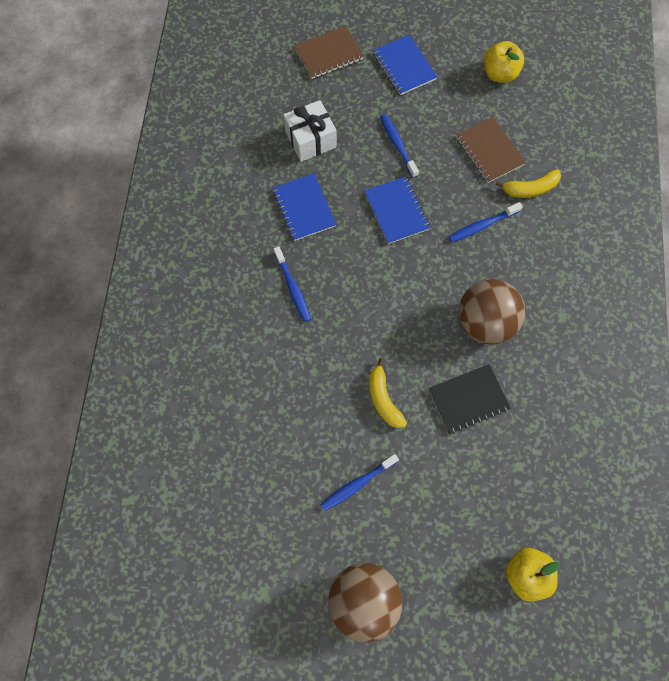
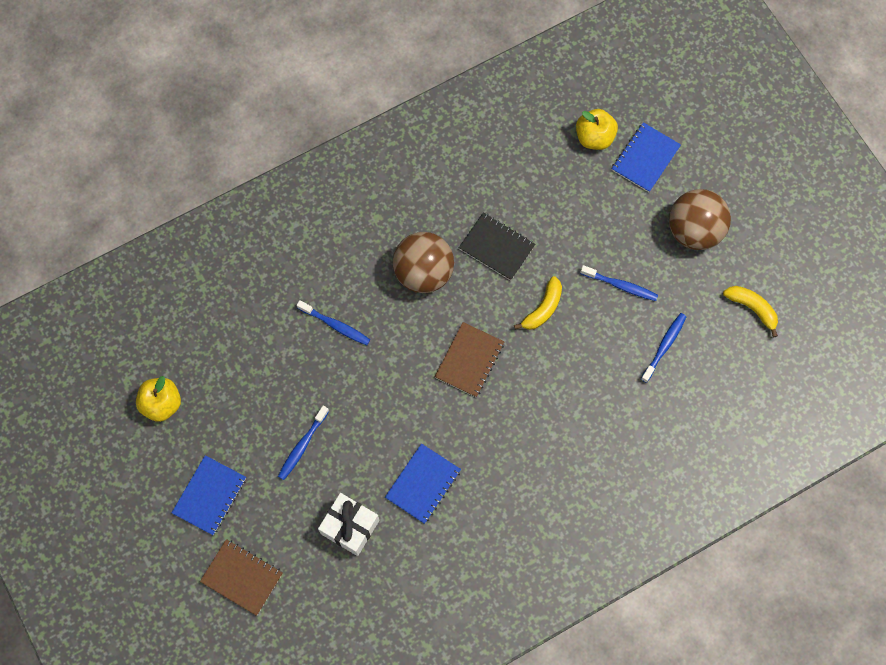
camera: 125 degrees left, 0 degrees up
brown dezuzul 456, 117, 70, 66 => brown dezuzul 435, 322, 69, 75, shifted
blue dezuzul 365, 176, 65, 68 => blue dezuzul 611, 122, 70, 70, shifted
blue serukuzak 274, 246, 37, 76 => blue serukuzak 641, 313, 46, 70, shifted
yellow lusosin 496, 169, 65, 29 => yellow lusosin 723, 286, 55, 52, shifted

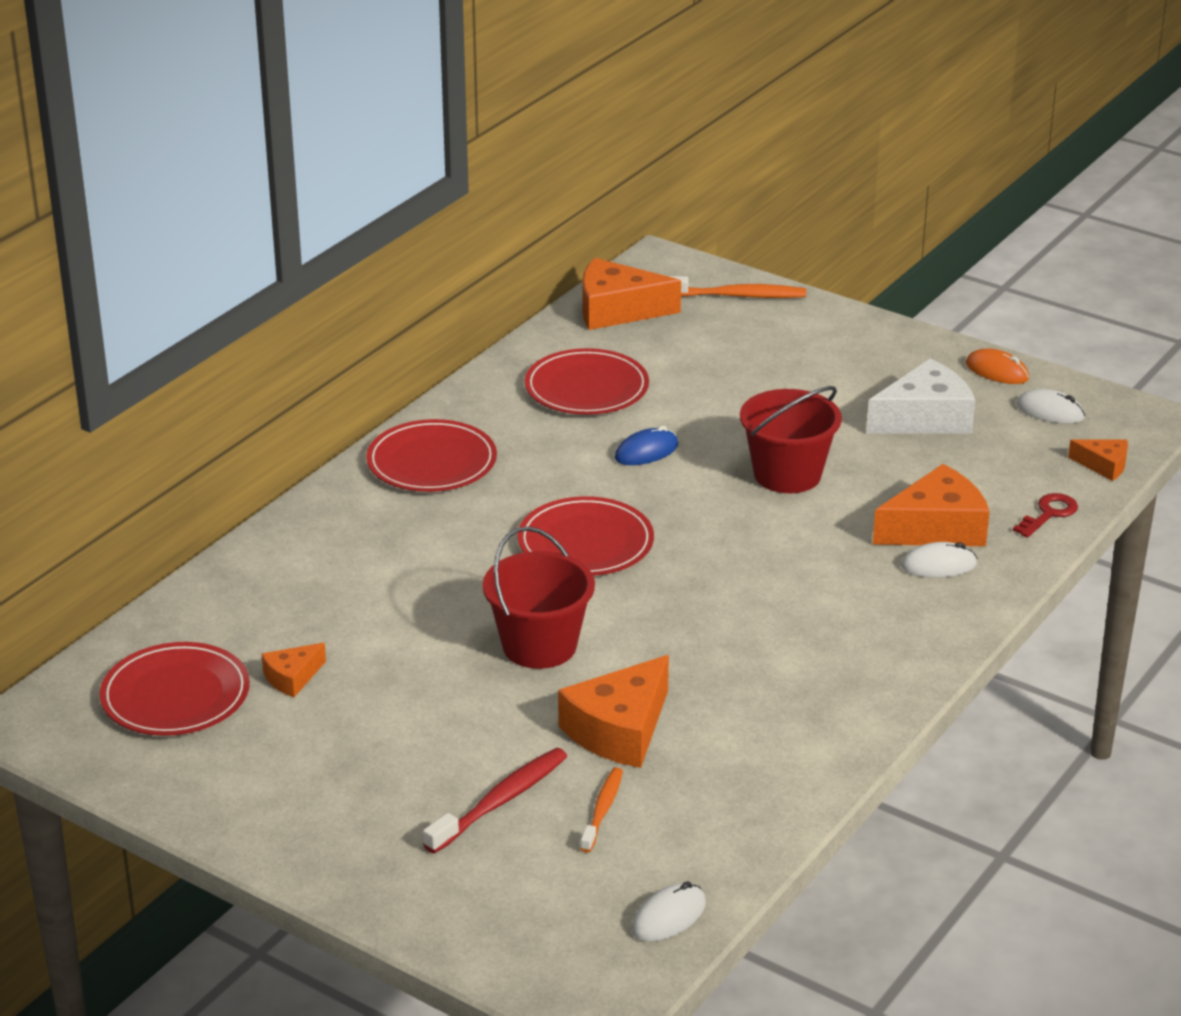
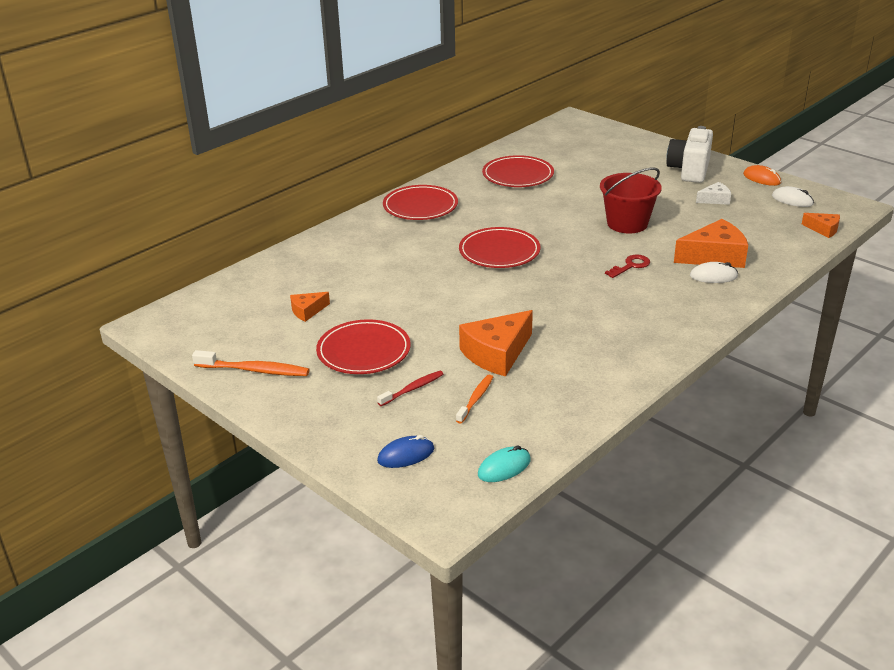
camera: 10 degrees right, 0 degrees up
orange serukuzak 668, 276, 138, 22 => orange serukuzak 192, 350, 117, 26, shifted
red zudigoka 100, 642, 150, 94 => red zudigoka 316, 319, 95, 55, shifted
red serukuzak 423, 748, 145, 106 => red serukuzak 377, 371, 66, 35, x0.64
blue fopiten 615, 426, 63, 39 => blue fopiten 377, 435, 57, 33, shifted
white fopiten 631, 881, 75, 61 => turquoise fopiten 478, 445, 53, 37
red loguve 1013, 493, 65, 45 => red loguve 605, 254, 45, 24, shifted
nothing => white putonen 666, 126, 47, 57
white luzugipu 866, 359, 109, 74 => white luzugipu 696, 182, 35, 23, x0.53
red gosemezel 483, 526, 112, 143 => nothing
orange luzugipu 582, 258, 99, 72 => nothing

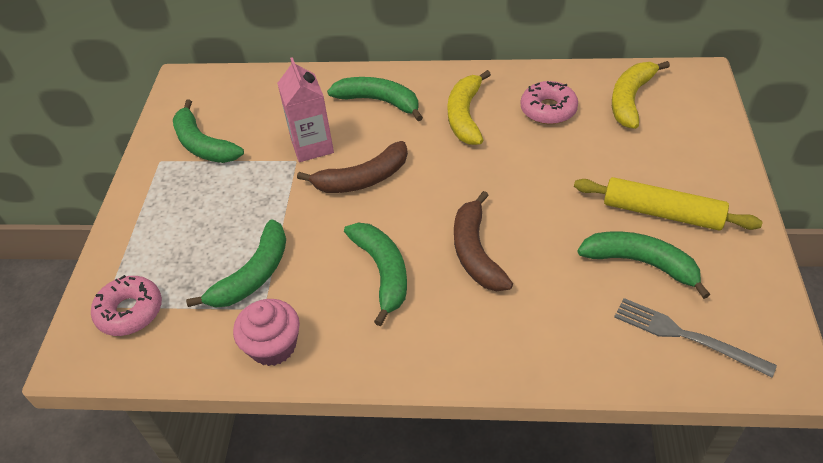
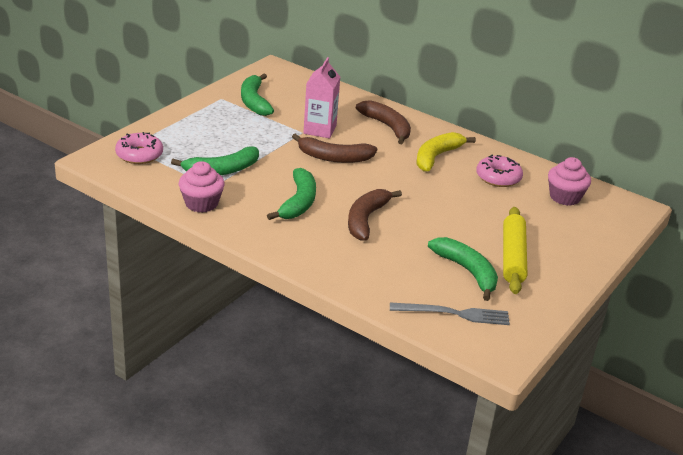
camera: 25 degrees right, 15 degrees down
green lusosin 327, 77, 96, 44 => brown lusosin 356, 100, 55, 44
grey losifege 614, 298, 163, 80 => grey losifege 390, 303, 120, 22, 120 degrees clockwise
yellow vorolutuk 574, 177, 189, 54 => yellow vorolutuk 503, 207, 24, 87, 45 degrees clockwise
yellow lusosin 612, 61, 58, 68 => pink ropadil 548, 157, 43, 49

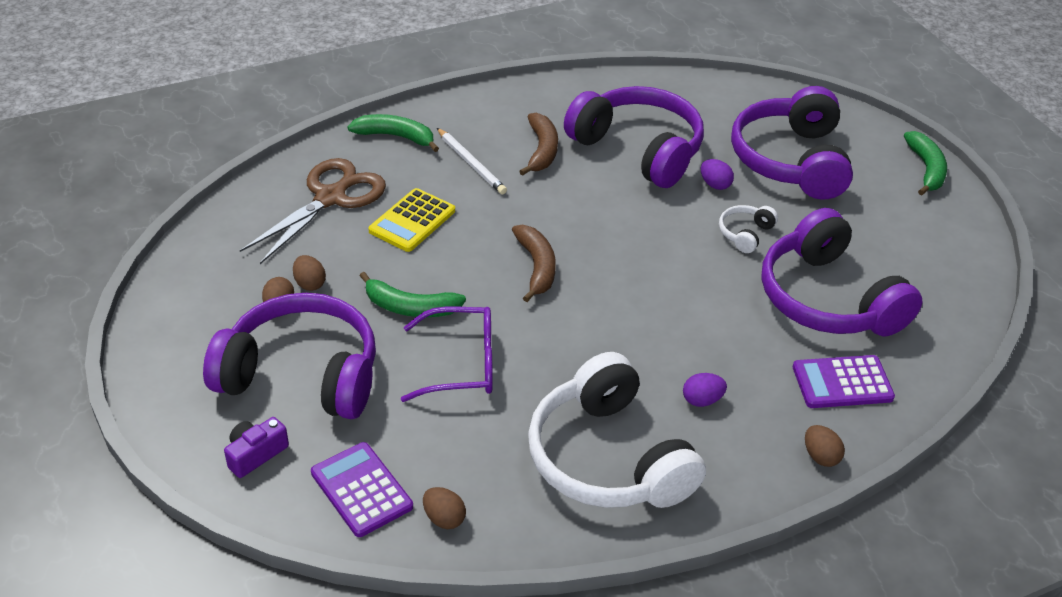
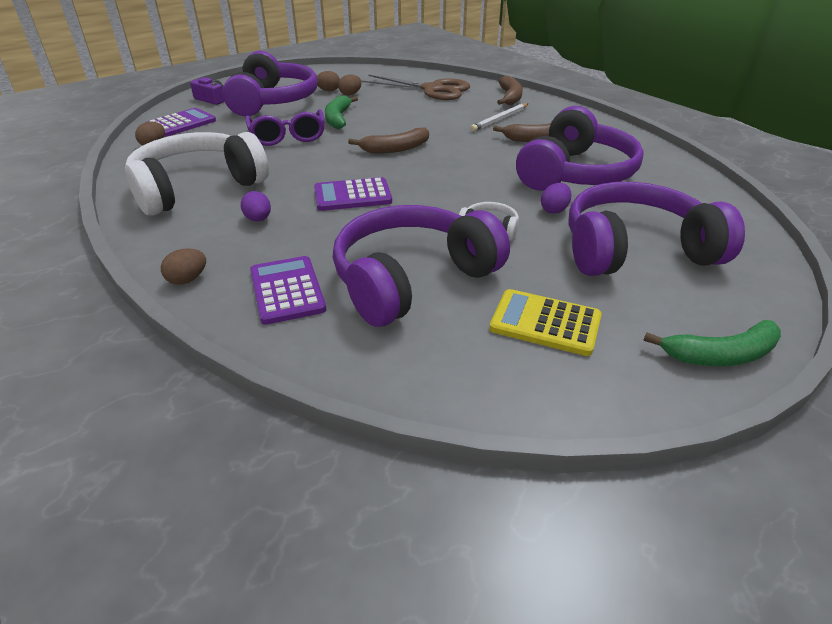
camera: 80 degrees right, 5 degrees down
nothing => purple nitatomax 314, 177, 78, 34
yellow nitatomax 368, 188, 87, 64 => yellow nitatomax 489, 289, 113, 67, shifted
green lusosin 348, 114, 91, 38 => brown lusosin 497, 76, 26, 29

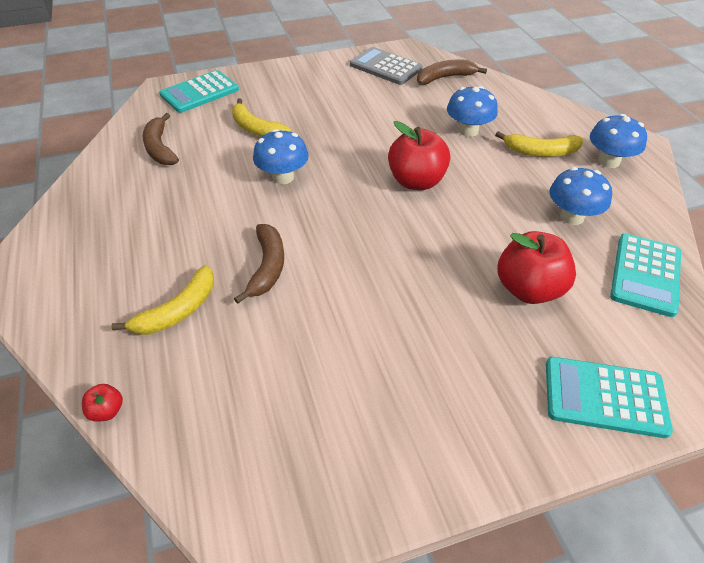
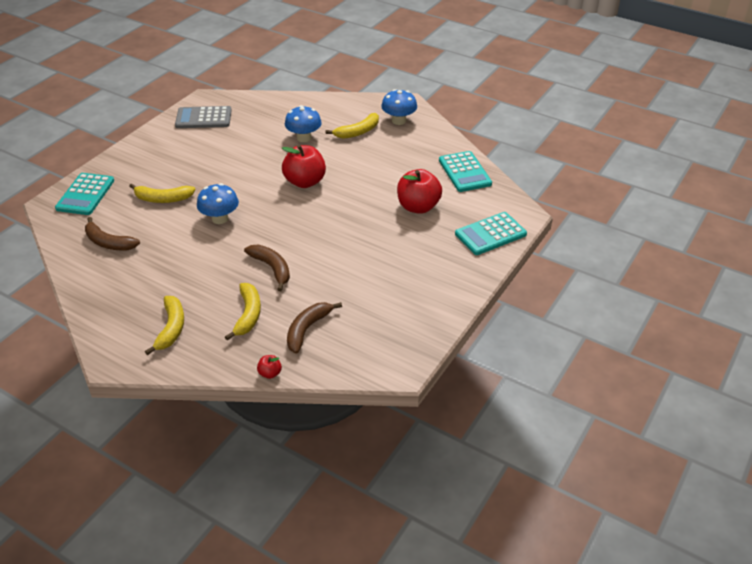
camera: 40 degrees left, 5 degrees down
nothing => yellow lusosin 145, 296, 39, 59
brown lusosin 417, 60, 70, 25 => brown lusosin 287, 302, 55, 52, shifted
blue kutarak 549, 167, 63, 58 => nothing

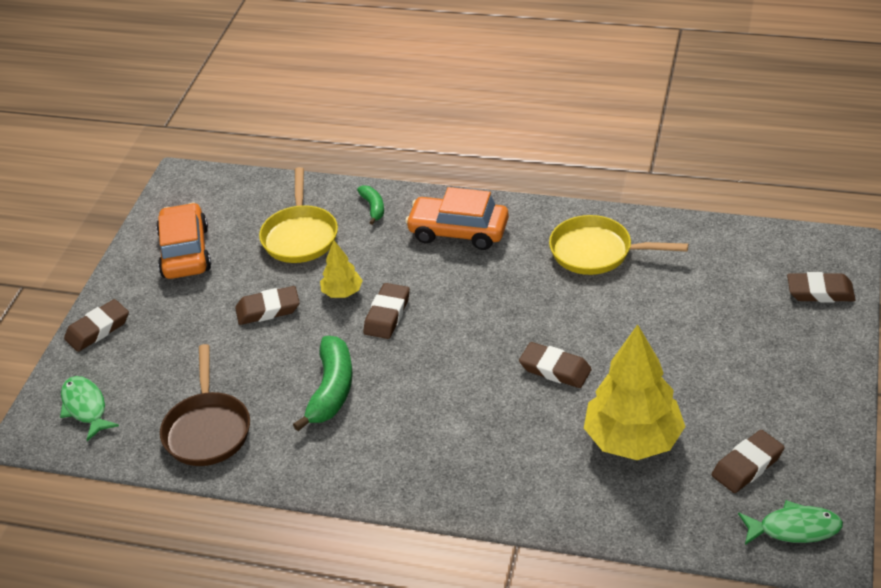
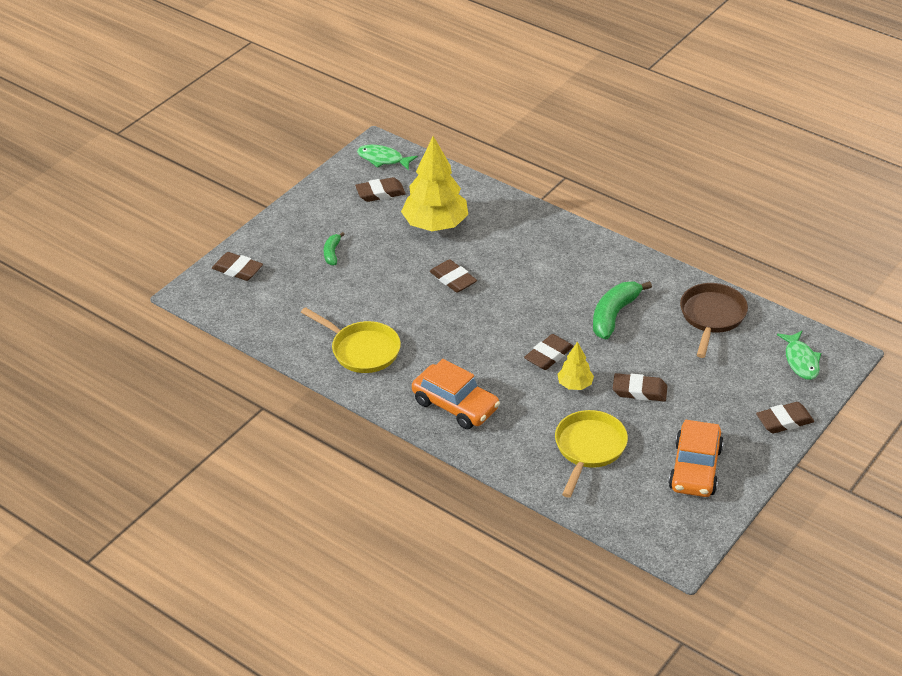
camera: 160 degrees left, 0 degrees up
green lusosin 357, 185, 27, 40 => green lusosin 324, 232, 21, 34, shifted

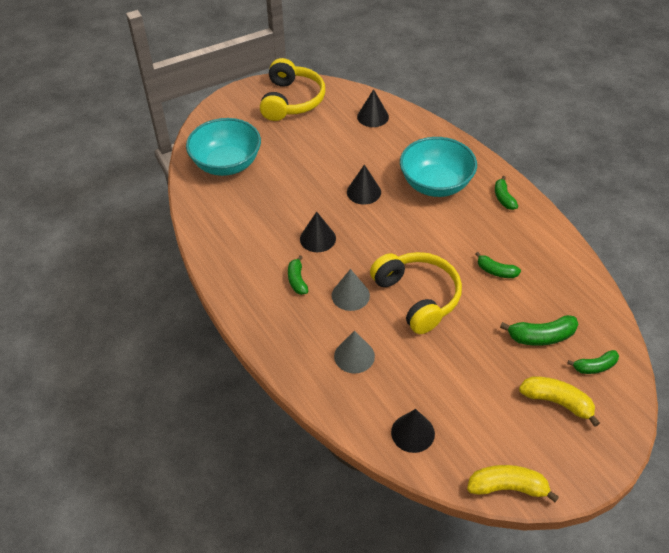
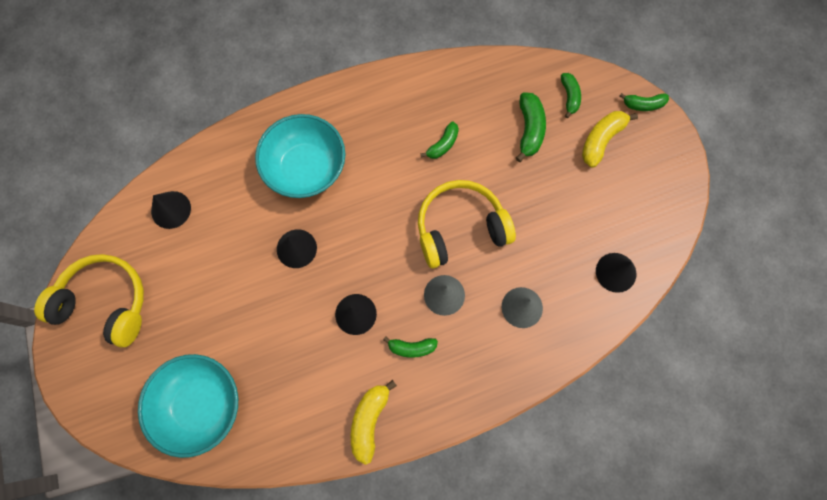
camera: 80 degrees left, 25 degrees up
yellow lusosin 467, 465, 92, 37 => yellow lusosin 351, 380, 46, 85, shifted
green lusosin 495, 176, 23, 34 => green lusosin 619, 93, 50, 18, shifted

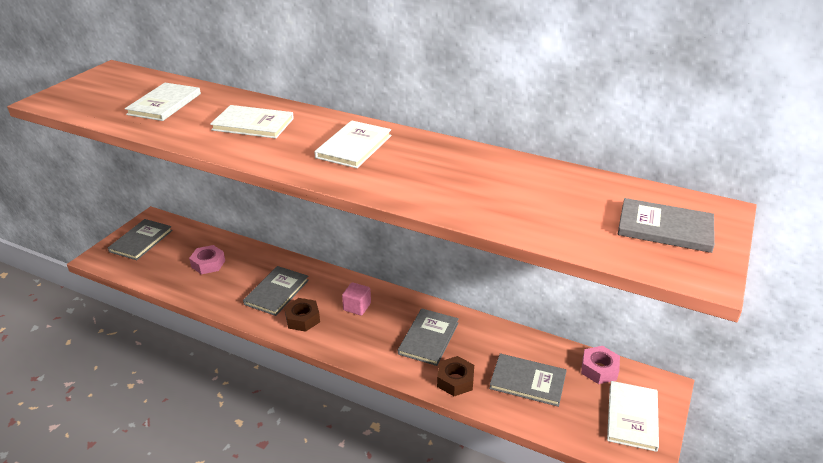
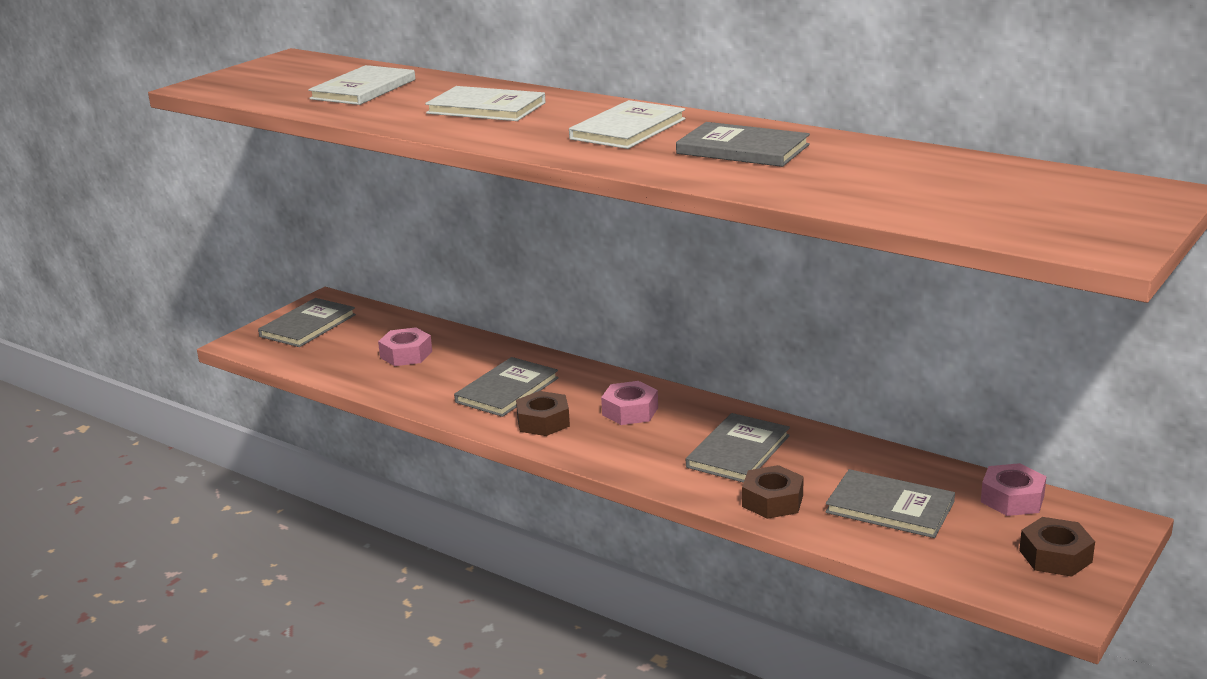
camera: 10 degrees right, 10 degrees down
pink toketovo 342, 282, 29, 34 => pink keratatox 601, 381, 57, 44
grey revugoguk 618, 198, 97, 55 => grey revugoguk 676, 122, 134, 45, shifted
white revugoguk 607, 381, 52, 71 => brown keratatox 1019, 517, 76, 60

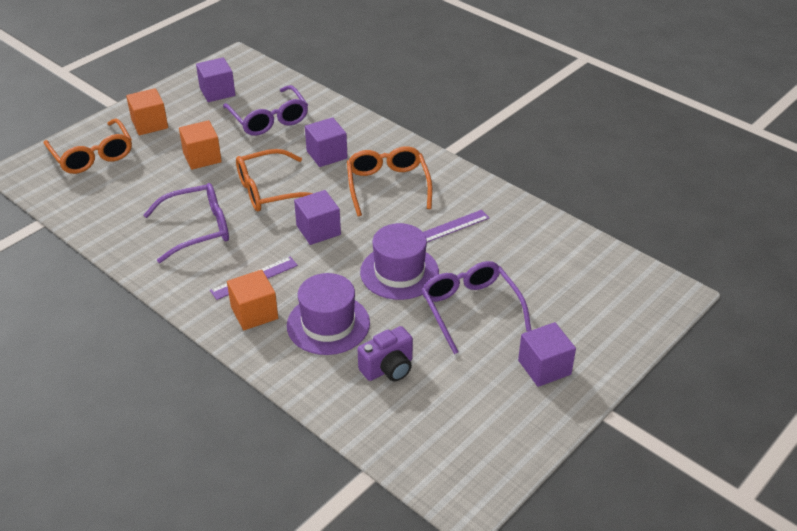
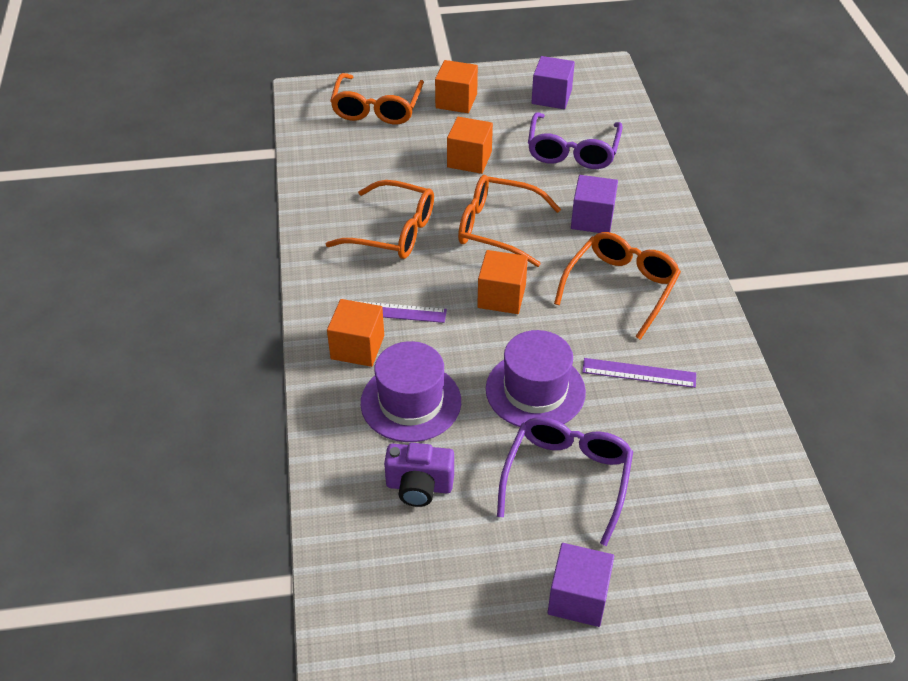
camera: 40 degrees right, 5 degrees up
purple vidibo 144, 183, 85, 80 => orange vidibo 326, 180, 108, 79
purple toketovo 294, 190, 47, 55 => orange toketovo 477, 250, 51, 64

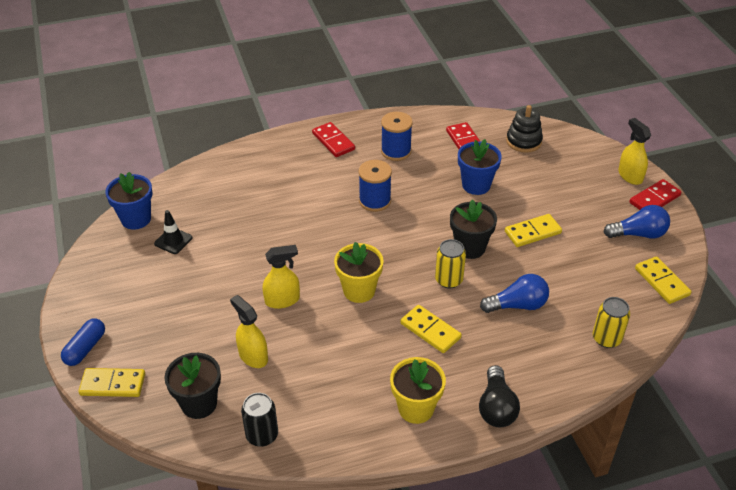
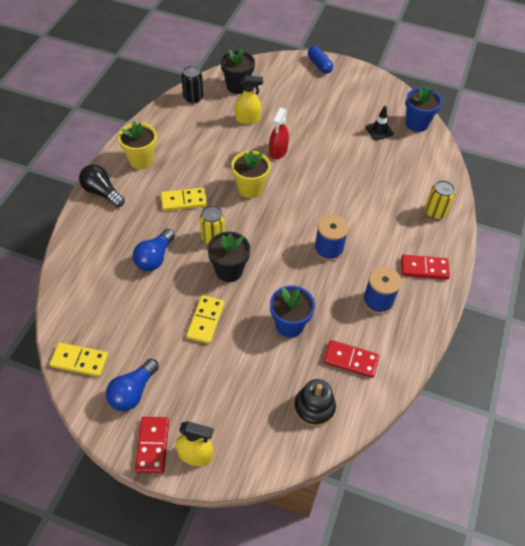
camera: 125 degrees right, 10 degrees up
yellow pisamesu 263, 245, 37, 64 => red pisamesu 269, 107, 20, 52
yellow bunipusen 593, 297, 37, 51 => yellow bunipusen 425, 180, 30, 40, shifted
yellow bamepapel 78, 368, 67, 29 => nothing

